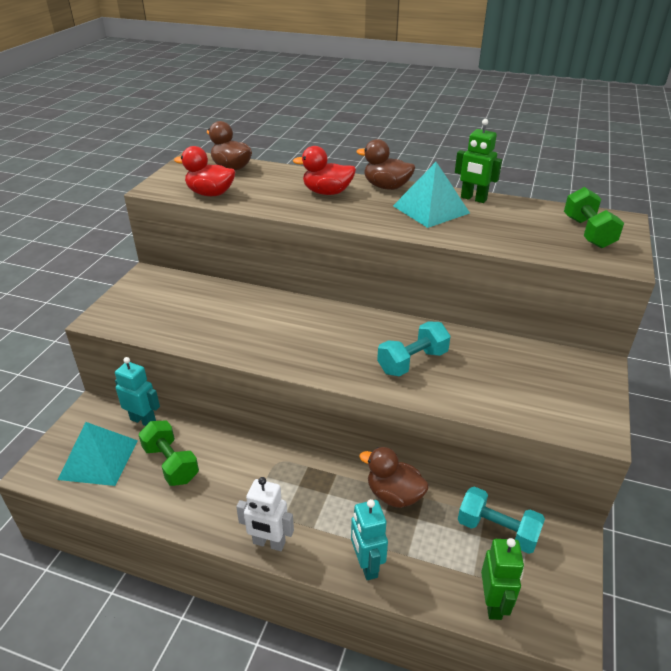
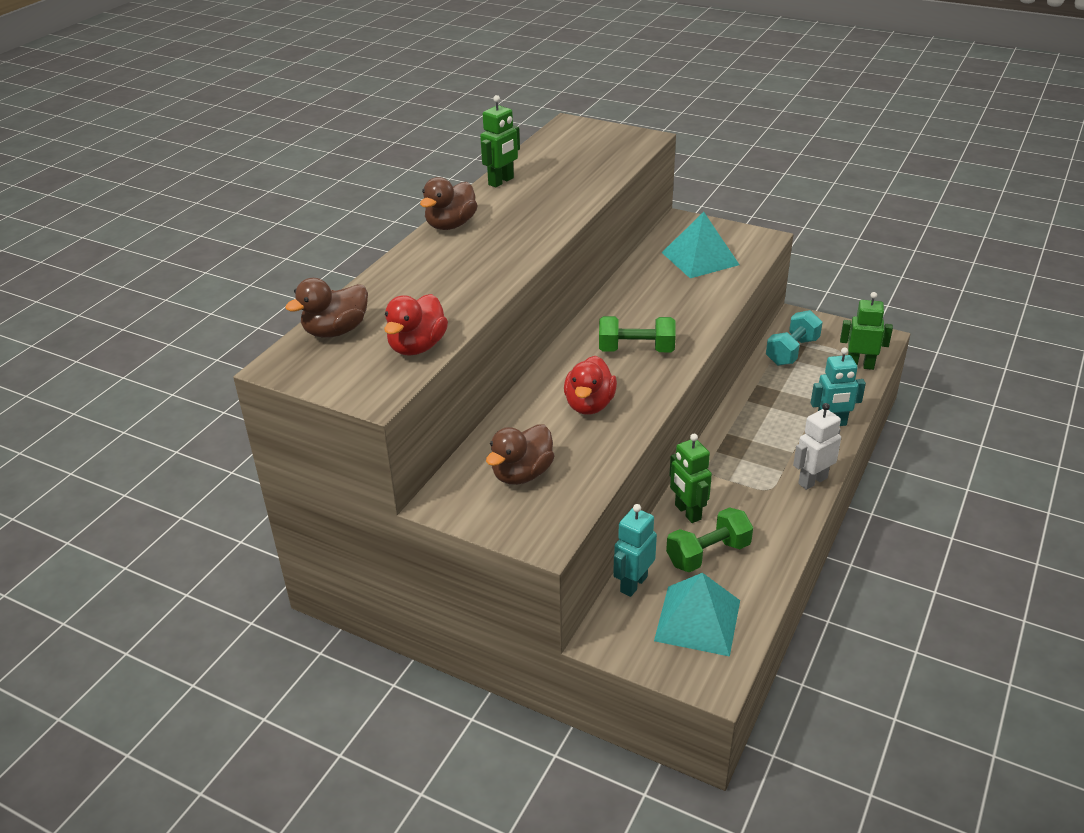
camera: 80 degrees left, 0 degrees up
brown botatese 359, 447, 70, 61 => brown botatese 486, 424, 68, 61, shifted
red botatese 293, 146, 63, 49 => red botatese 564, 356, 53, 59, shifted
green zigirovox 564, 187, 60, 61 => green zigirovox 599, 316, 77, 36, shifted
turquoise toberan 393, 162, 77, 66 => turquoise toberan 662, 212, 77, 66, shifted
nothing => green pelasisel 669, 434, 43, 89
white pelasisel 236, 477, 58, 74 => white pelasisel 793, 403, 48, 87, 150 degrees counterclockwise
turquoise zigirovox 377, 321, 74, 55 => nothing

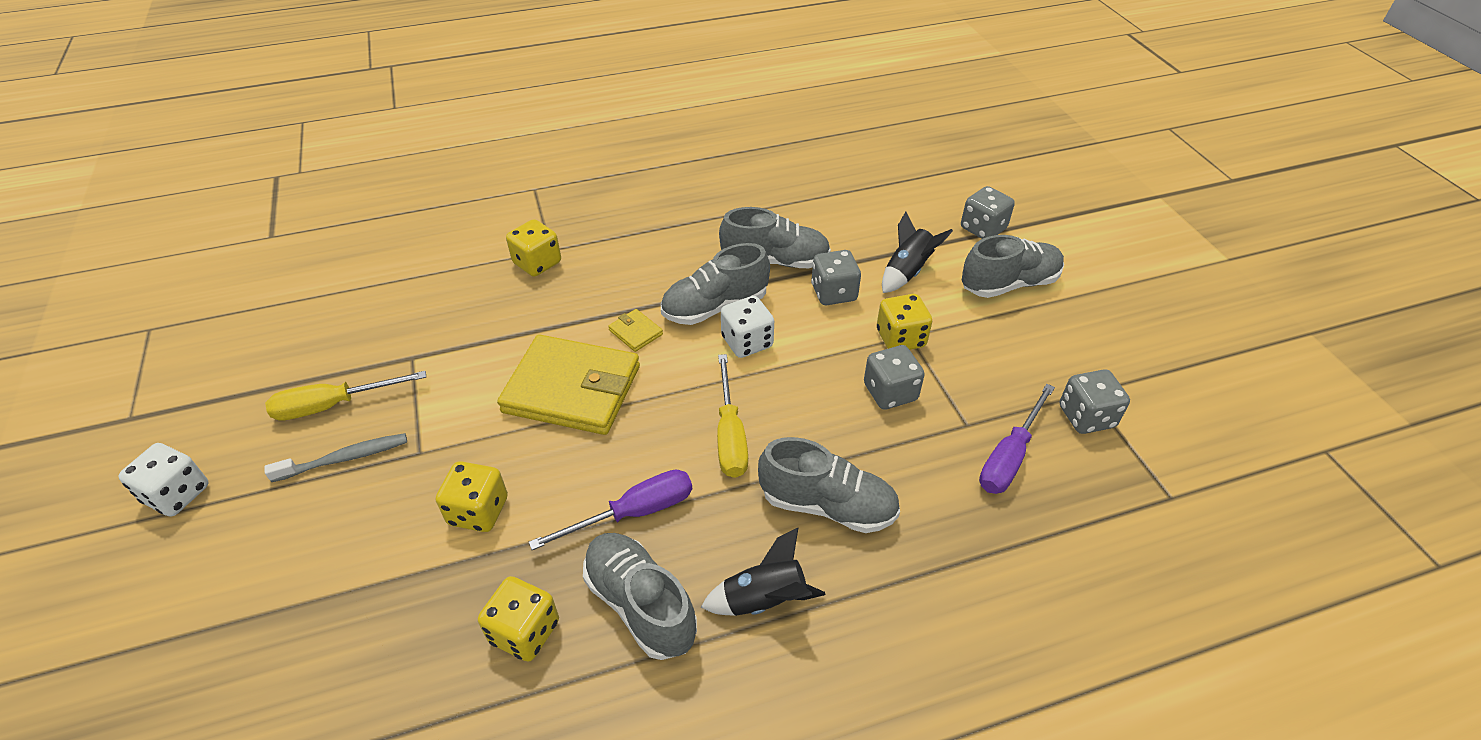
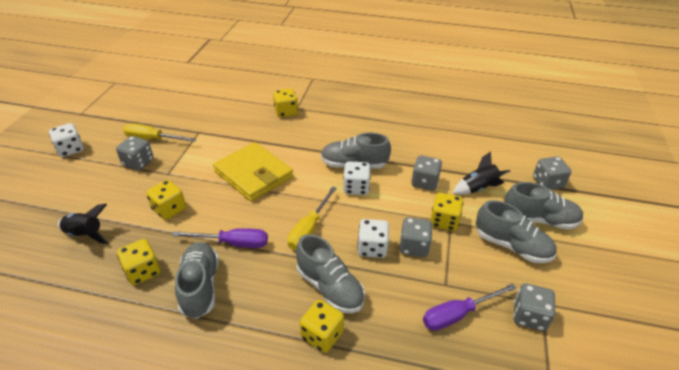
camera: 30 degrees right, 5 degrees down
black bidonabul 701, 528, 124, 88 => black bidonabul 58, 204, 51, 40, shifted
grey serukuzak 264, 433, 143, 49 => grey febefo 116, 136, 38, 35
nothing => yellow febefo 300, 300, 44, 53
nothing => white febefo 357, 219, 32, 39
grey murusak 719, 207, 112, 61 => grey murusak 476, 200, 80, 63, shifted
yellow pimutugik 608, 309, 55, 43 => nothing

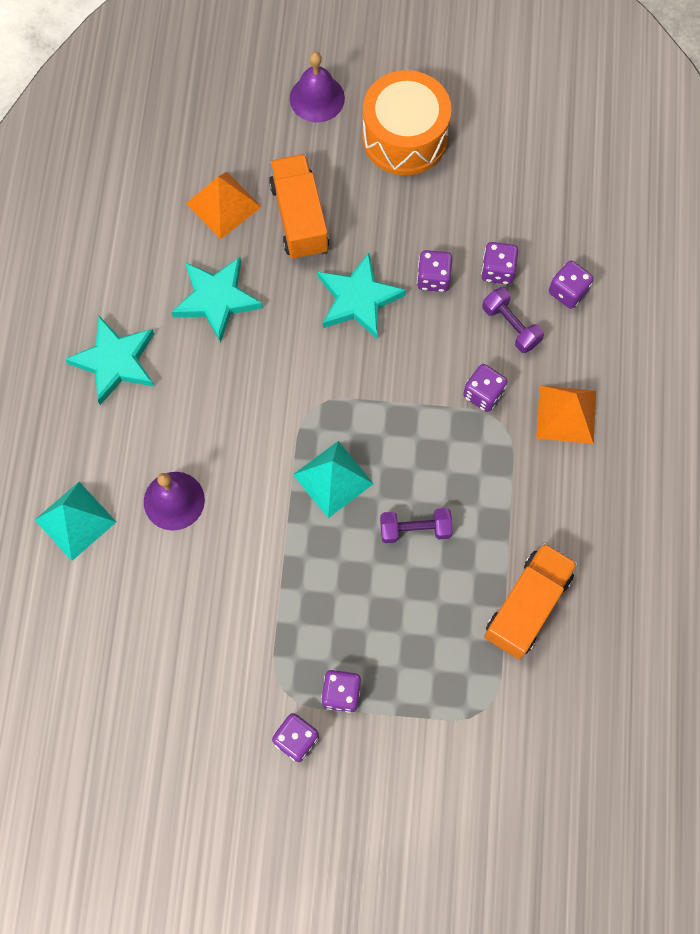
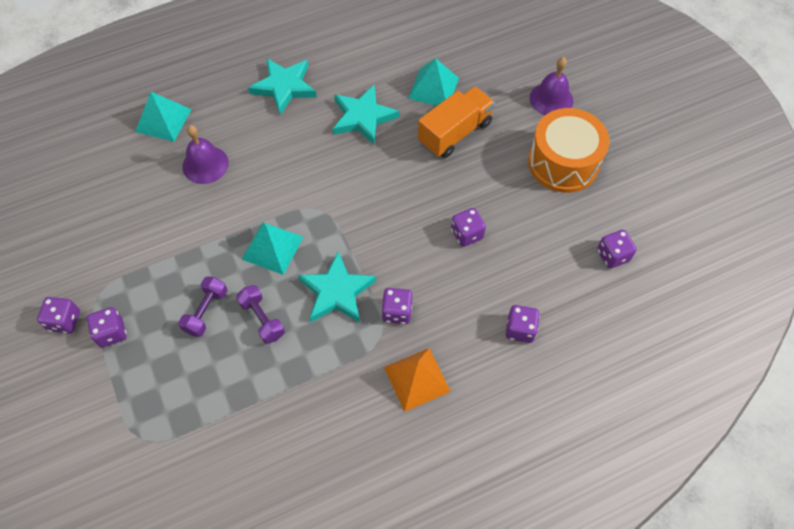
camera: 60 degrees right, 10 degrees down
purple zigirovox 482, 287, 62, 66 => purple zigirovox 178, 276, 49, 61, shifted
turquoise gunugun 318, 253, 88, 87 => turquoise gunugun 298, 251, 78, 72, shifted
orange toberan 186, 172, 75, 67 => turquoise toberan 408, 58, 51, 48
purple febefo 481, 242, 37, 43 => purple febefo 597, 230, 40, 39, shifted
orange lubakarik 484, 542, 94, 117 => nothing

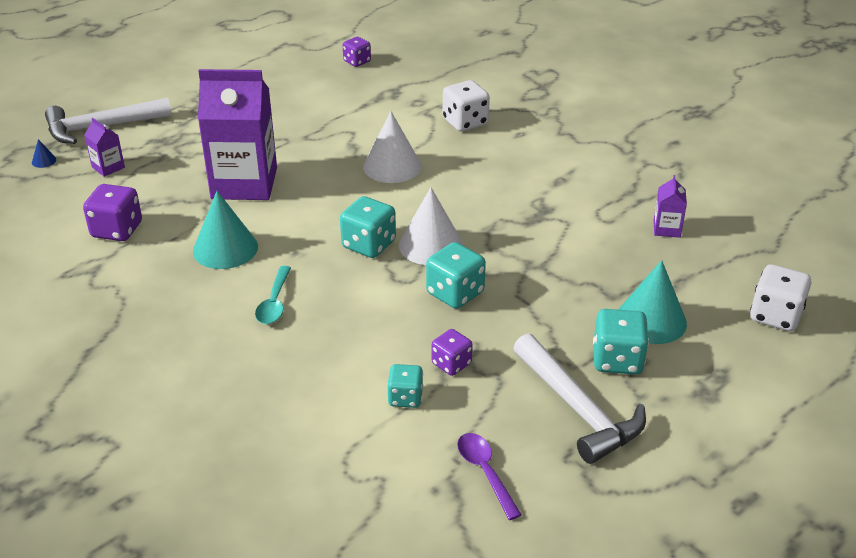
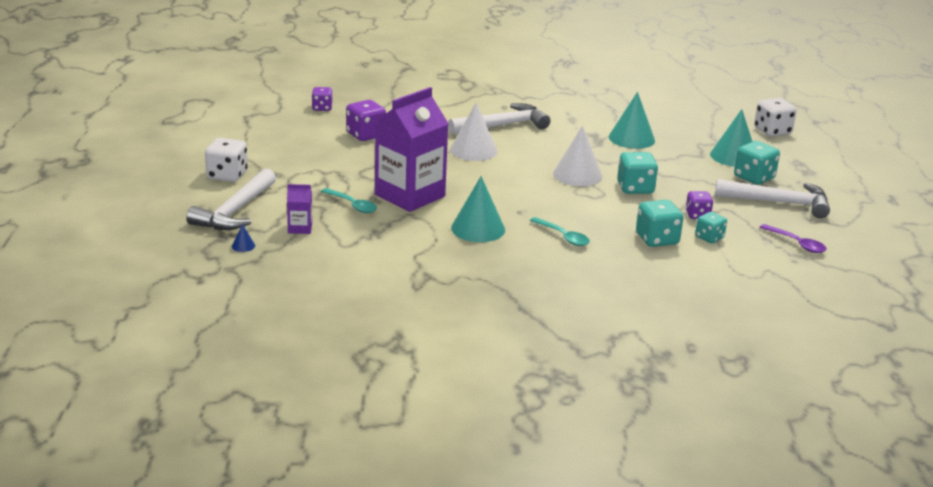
camera: 50 degrees left, 10 degrees down
white febefo 443, 80, 47, 51 => white febefo 205, 138, 43, 44, shifted
nothing => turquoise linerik 321, 188, 56, 25
purple febefo 83, 184, 59, 57 => purple febefo 346, 100, 40, 41, shifted
nothing => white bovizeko 448, 103, 102, 32
nothing => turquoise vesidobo 609, 92, 46, 57
turquoise febefo 340, 196, 56, 62 => turquoise febefo 636, 200, 47, 47, shifted
purple linerik 457, 433, 65, 87 => purple linerik 760, 224, 67, 29, 150 degrees counterclockwise
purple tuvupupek 653, 175, 34, 63 => nothing

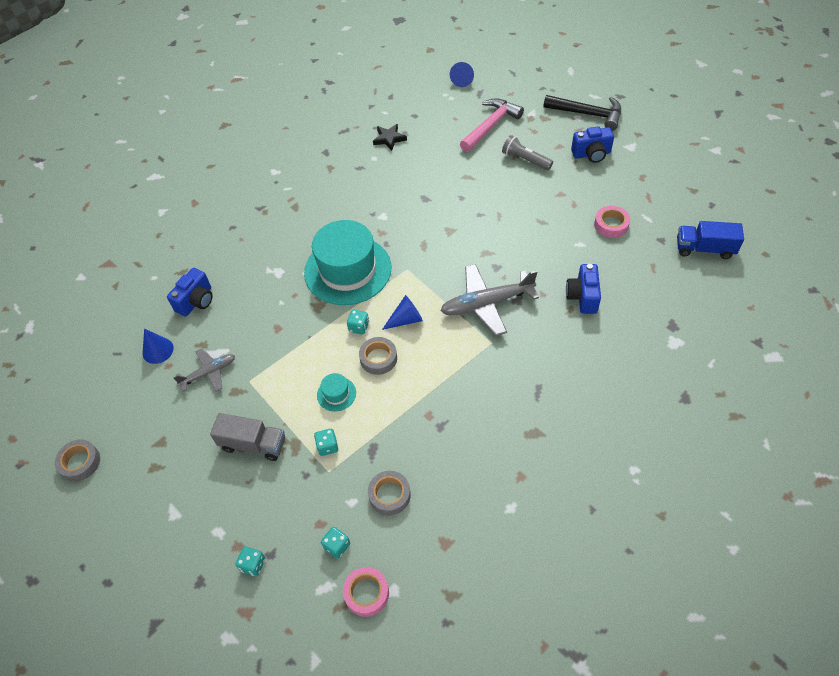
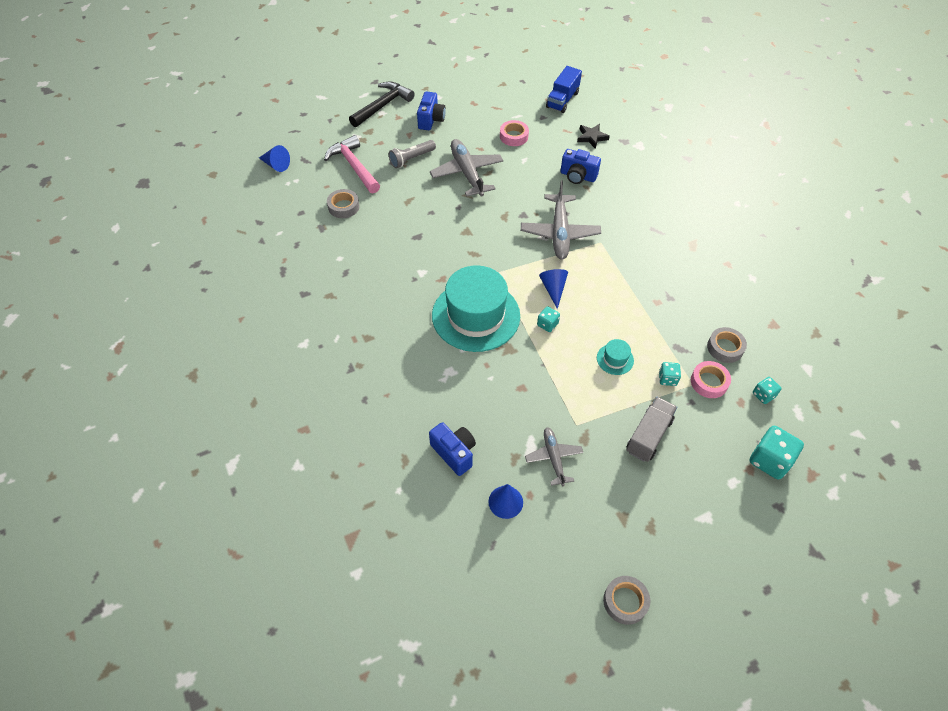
camera: 75 degrees left, 0 degrees up
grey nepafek 359, 337, 38, 38 => grey nepafek 327, 189, 32, 29, shifted
nothing => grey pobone 430, 139, 74, 58
black gunugun 373, 124, 34, 27 => black gunugun 577, 124, 33, 25, shifted
pink nepafek 343, 567, 46, 50 => pink nepafek 691, 361, 40, 37, shifted
turquoise febefo 236, 546, 29, 30 => turquoise febefo 749, 426, 55, 54, x1.83

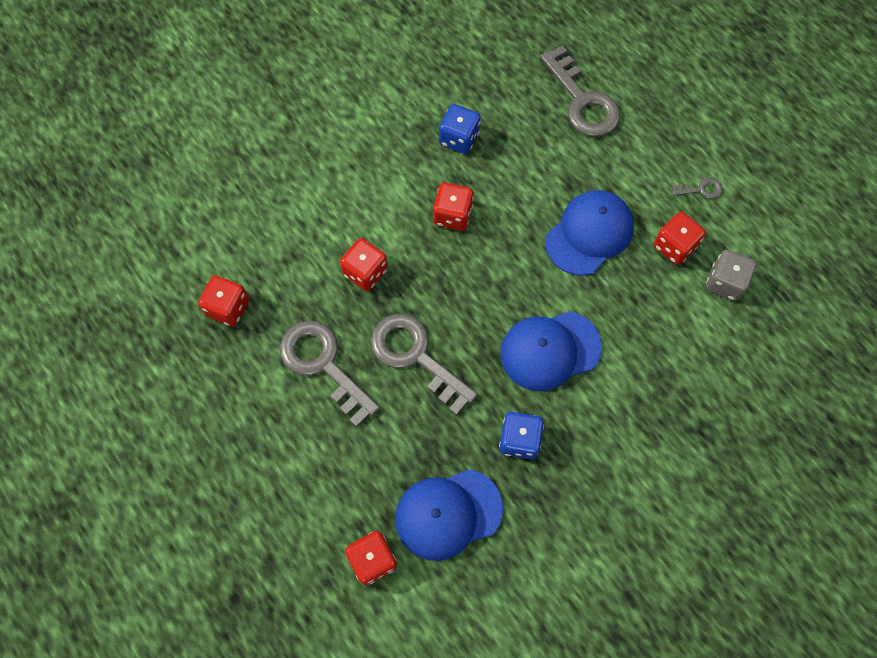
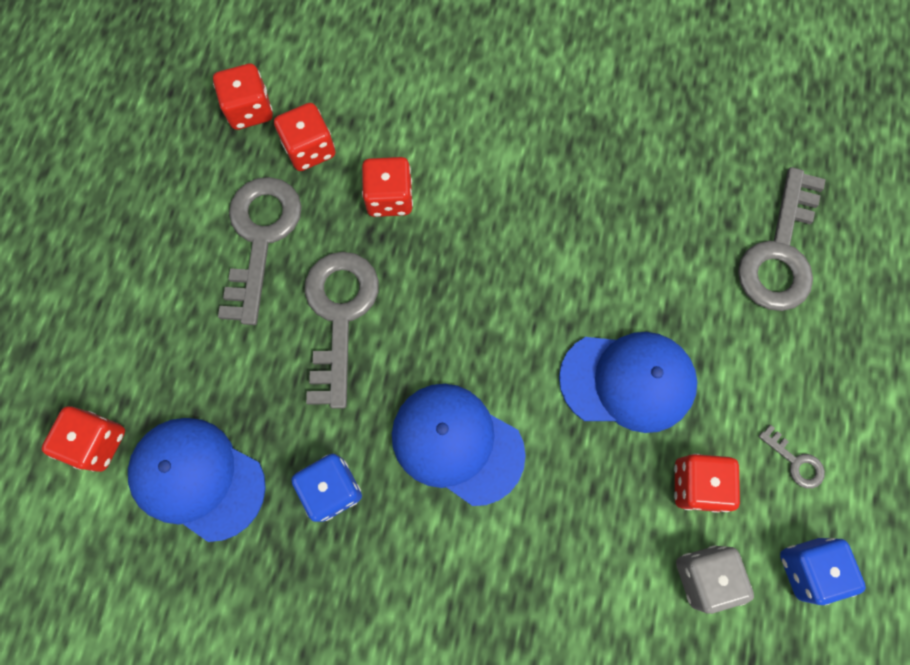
camera: 50 degrees right, 5 degrees up
red febefo 433, 183, 41, 48 => red febefo 274, 103, 61, 68, shifted
blue febefo 439, 104, 42, 50 => blue febefo 780, 538, 86, 67, shifted

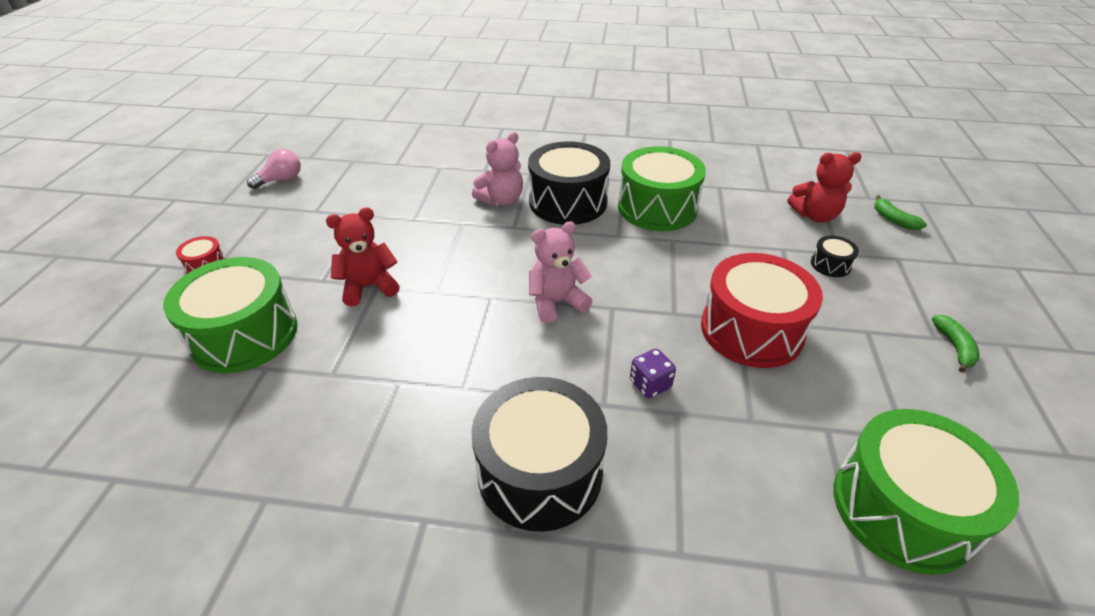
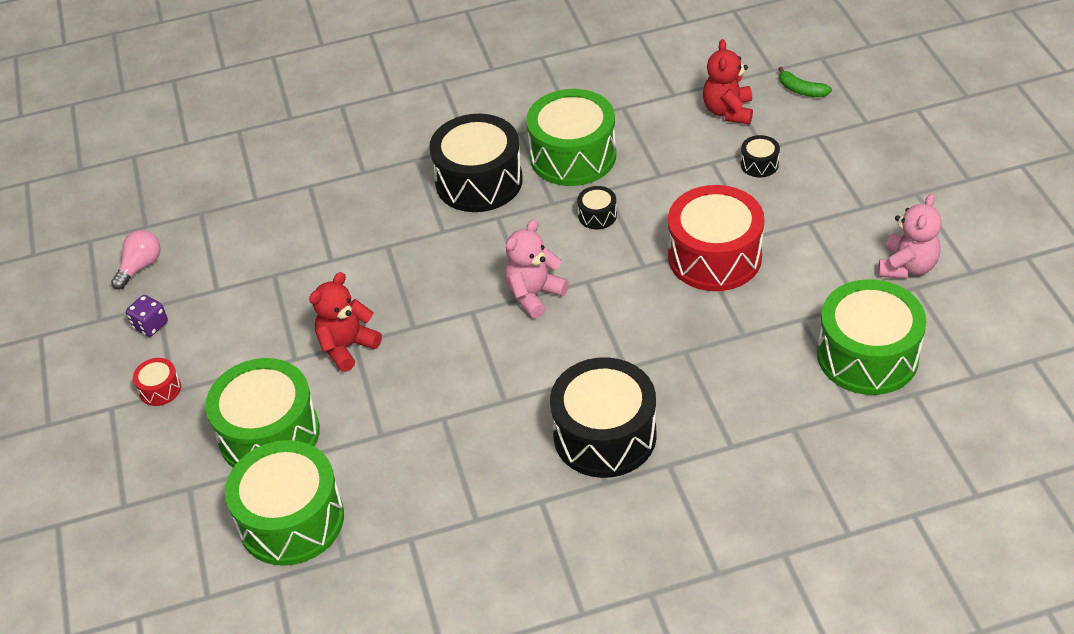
camera: 20 degrees left, 5 degrees up
purple febefo 630, 349, 46, 49 => purple febefo 126, 295, 42, 42, shifted
nothing => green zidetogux 225, 440, 119, 126
nothing => black zidetogux 577, 186, 40, 43
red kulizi 788, 152, 74, 71 => red kulizi 703, 39, 50, 85, 120 degrees clockwise
pink kulizi 472, 132, 51, 73 => pink kulizi 878, 194, 64, 85, shifted
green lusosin 932, 315, 48, 58 => nothing

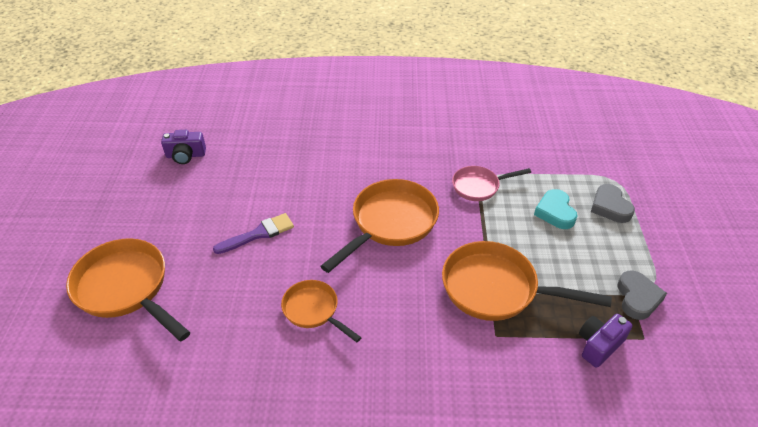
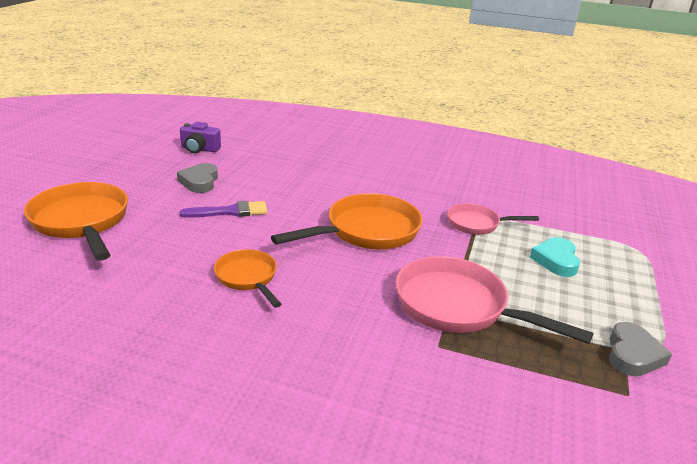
camera: 15 degrees right, 15 degrees down
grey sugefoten 591, 184, 44, 39 => grey sugefoten 177, 163, 41, 30, shifted
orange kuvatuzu 442, 241, 170, 80 => pink kuvatuzu 395, 256, 198, 88
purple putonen 579, 314, 54, 54 => nothing

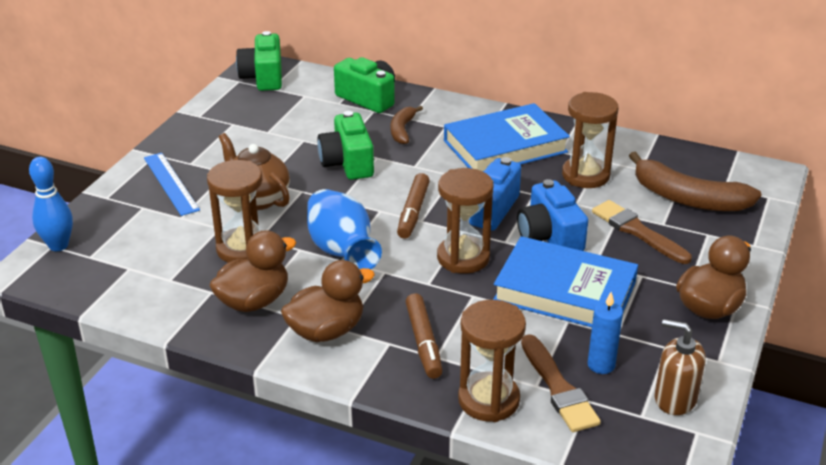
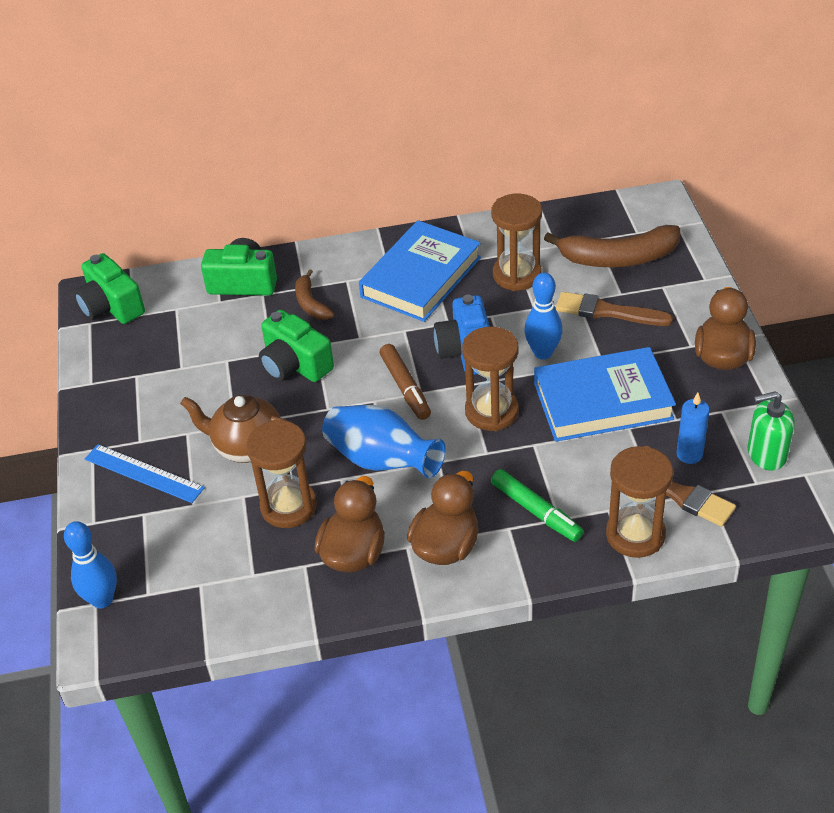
camera: 30 degrees left, 10 degrees up
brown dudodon 405, 293, 37, 86 => green dudodon 491, 469, 93, 73
blue putonen 517, 179, 71, 72 => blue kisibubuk 524, 273, 39, 87
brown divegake 655, 319, 51, 96 => green divegake 748, 391, 47, 79

